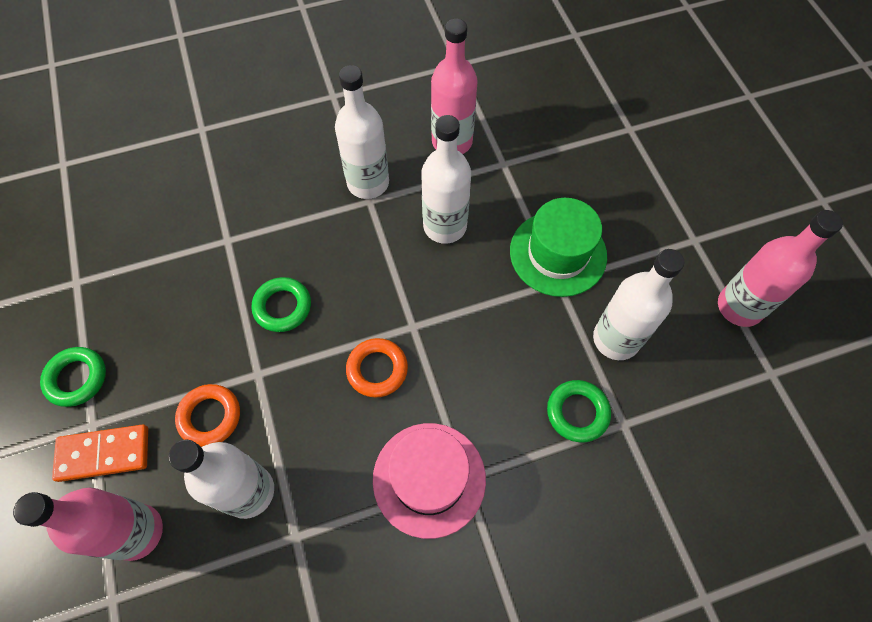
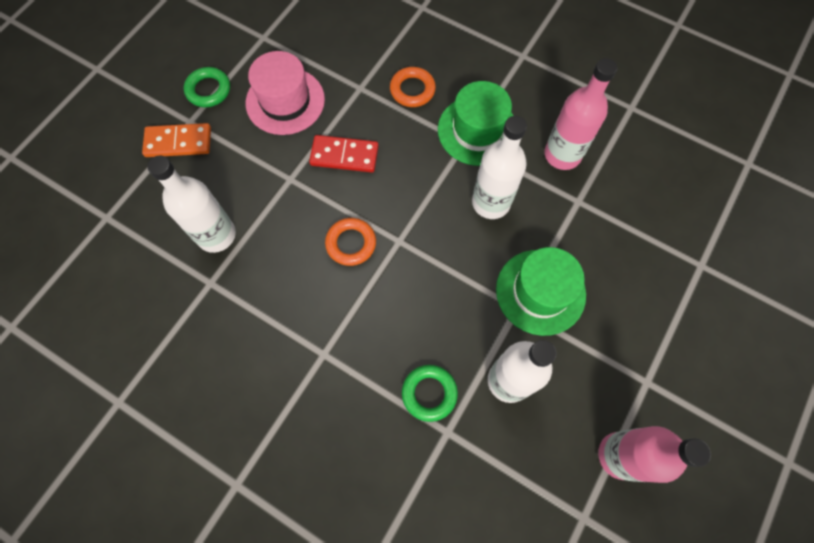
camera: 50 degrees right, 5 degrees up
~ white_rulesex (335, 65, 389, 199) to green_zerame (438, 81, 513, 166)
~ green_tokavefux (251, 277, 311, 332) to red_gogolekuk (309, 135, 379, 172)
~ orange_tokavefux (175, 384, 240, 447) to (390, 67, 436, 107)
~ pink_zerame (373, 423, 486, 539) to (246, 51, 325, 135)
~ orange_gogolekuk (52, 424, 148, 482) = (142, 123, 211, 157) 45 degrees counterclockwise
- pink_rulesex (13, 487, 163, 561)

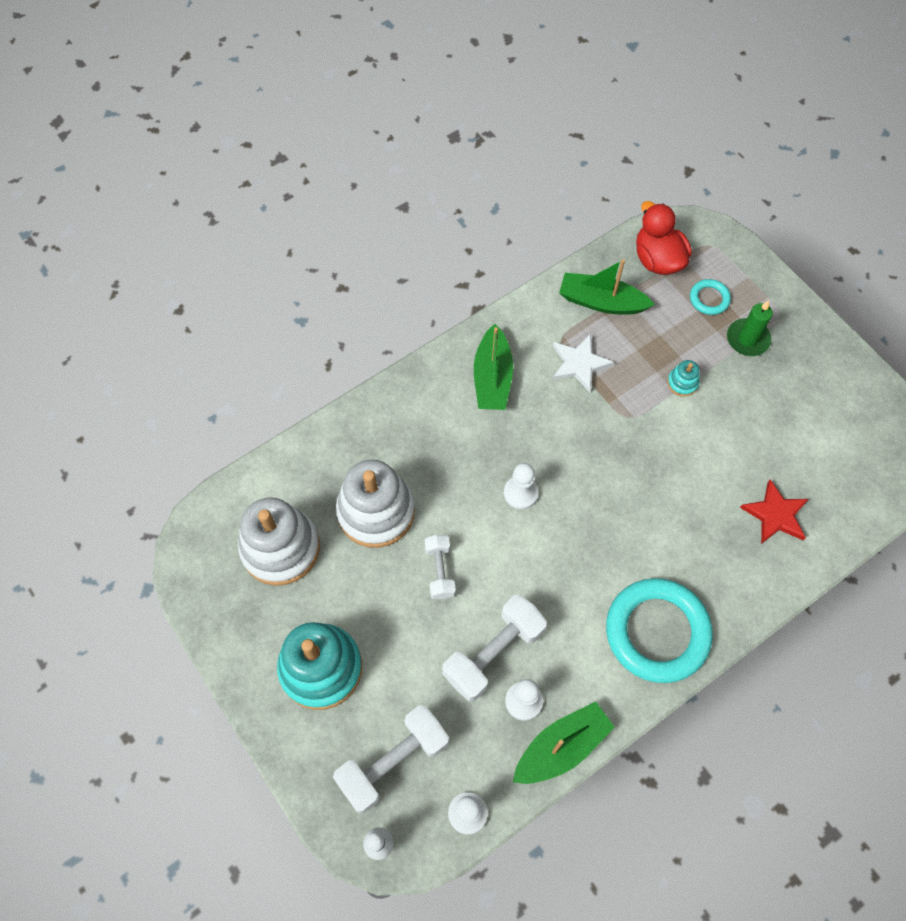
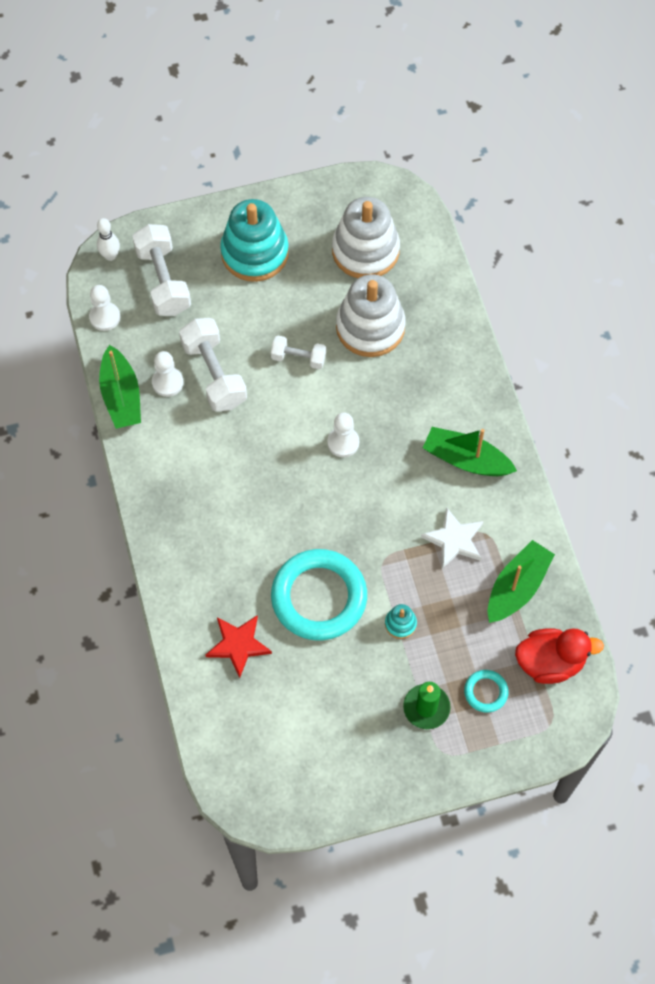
camera: 110 degrees right, 0 degrees up
~ turquoise_tokavefux (606, 578, 713, 683) to (271, 549, 367, 641)

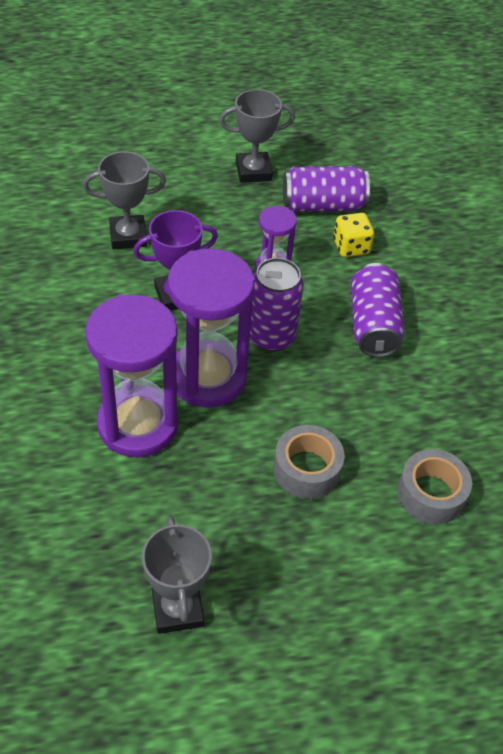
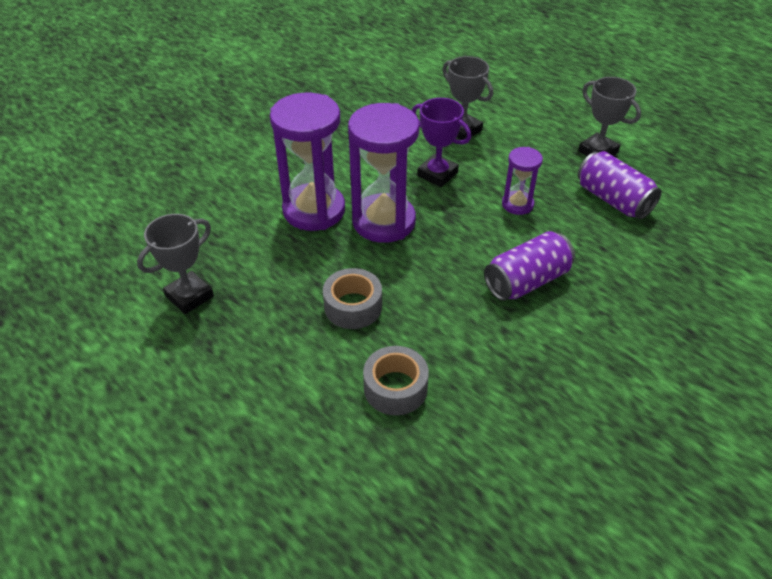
camera: 60 degrees right, 5 degrees down
- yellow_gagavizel (333, 213, 374, 257)
- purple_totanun (250, 258, 304, 352)

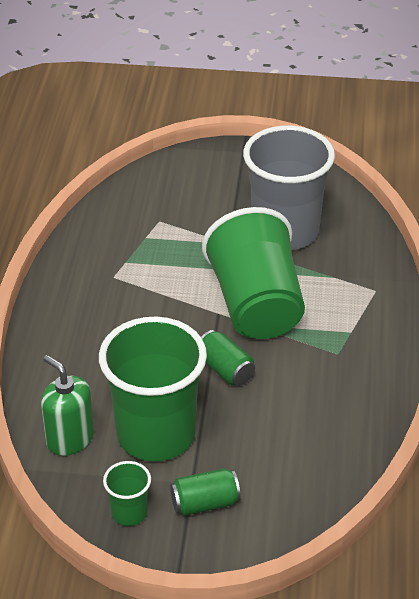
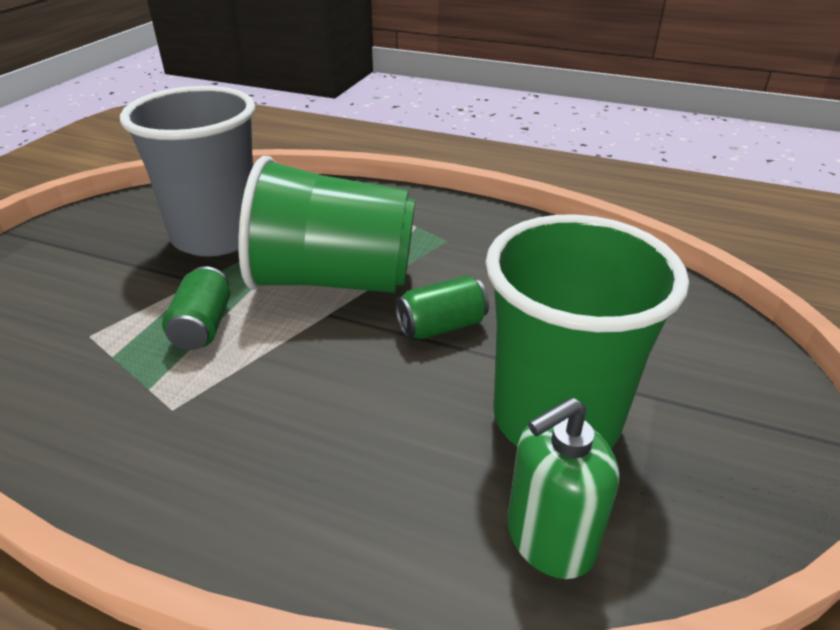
camera: 75 degrees left, 5 degrees down
- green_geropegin (103, 461, 151, 526)
~ green_totanun (170, 468, 241, 516) to (162, 266, 230, 350)

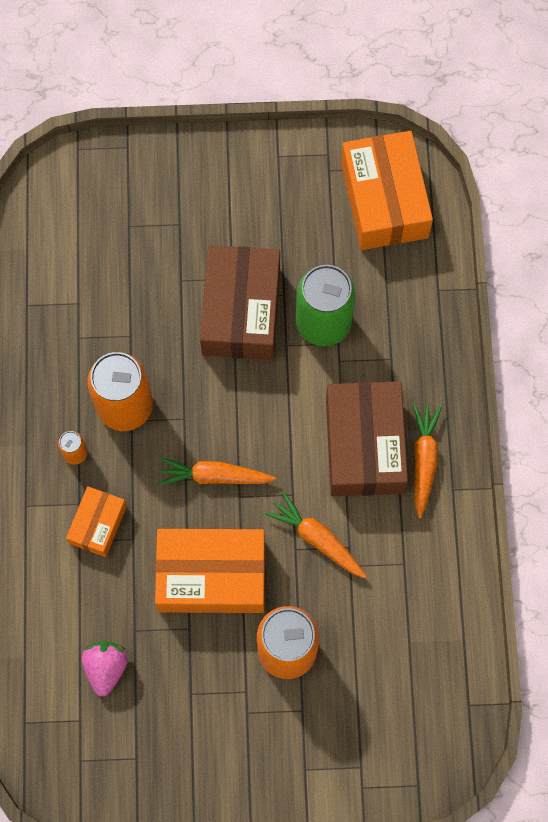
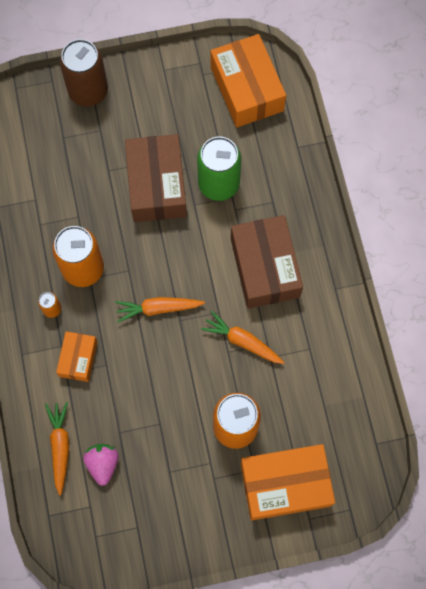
camera: 10 degrees left, 0 degrees up
~ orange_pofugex (413, 403, 442, 518) to (45, 402, 69, 495)
~ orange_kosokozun (155, 529, 265, 613) to (241, 444, 335, 520)
+ brown_totanun (60, 39, 108, 107)

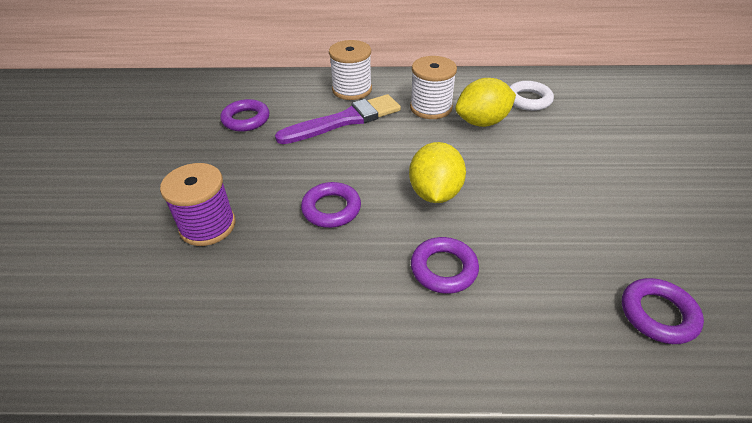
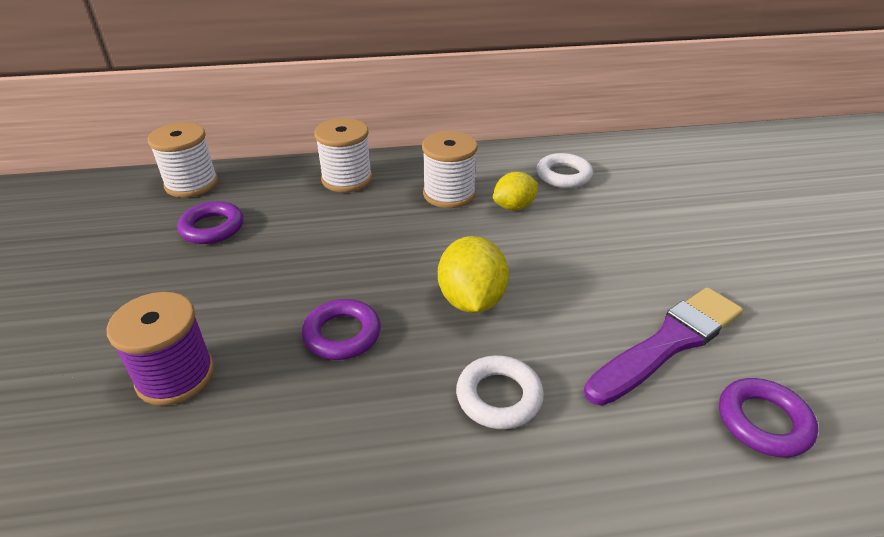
camera: 10 degrees left, 5 degrees down
~ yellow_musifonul (455, 78, 516, 127) = (493, 172, 538, 210) x0.66
~ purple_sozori (275, 94, 401, 144) to (584, 287, 743, 406)
~ purple_tokavefux (411, 237, 479, 294) to white_tokavefux (456, 355, 544, 429)
+ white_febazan (148, 122, 218, 198)

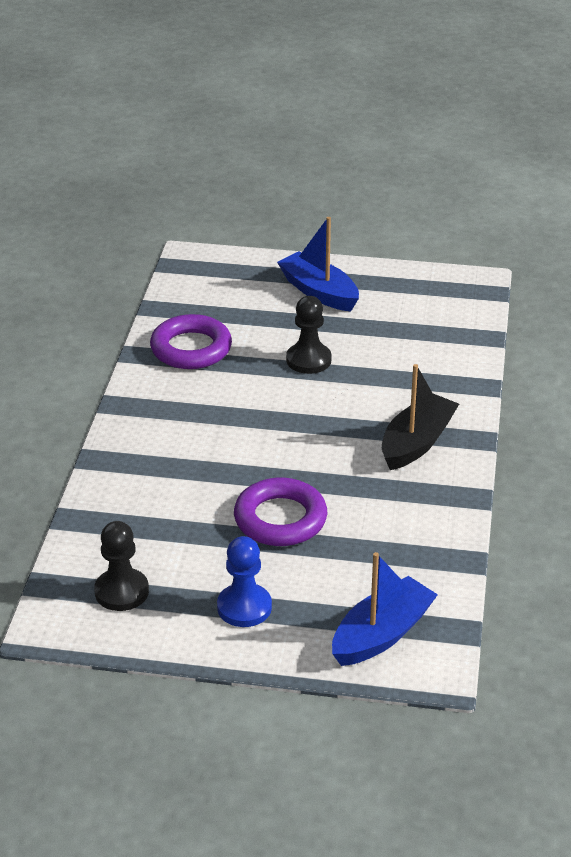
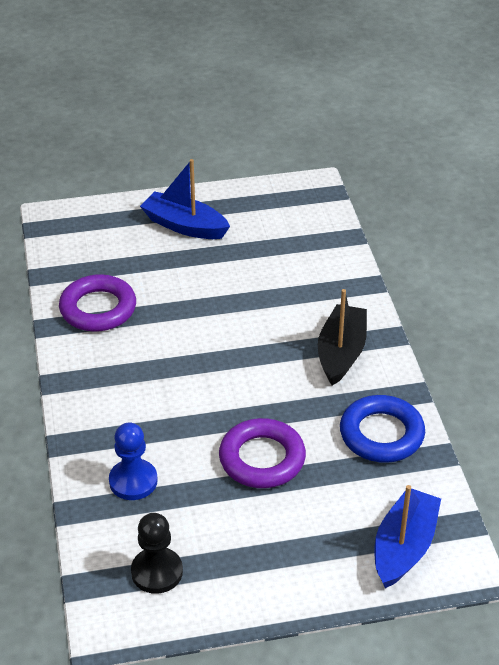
camera: 20 degrees left, 5 degrees up
- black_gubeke (286, 296, 332, 374)
~ blue_gubeke (217, 536, 272, 627) to (109, 422, 158, 500)
+ blue_tokavefux (340, 395, 425, 463)

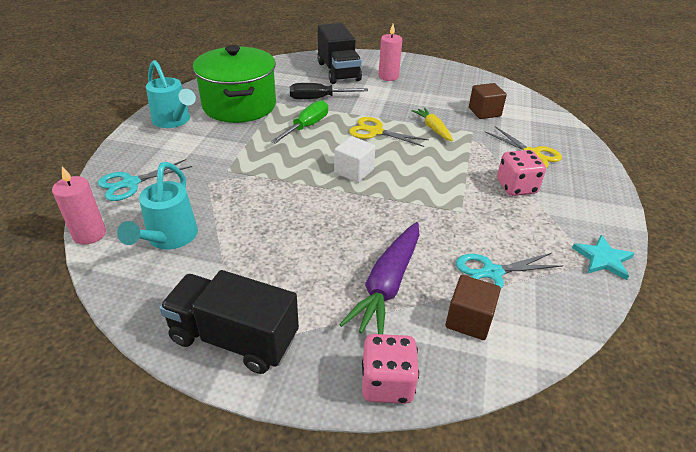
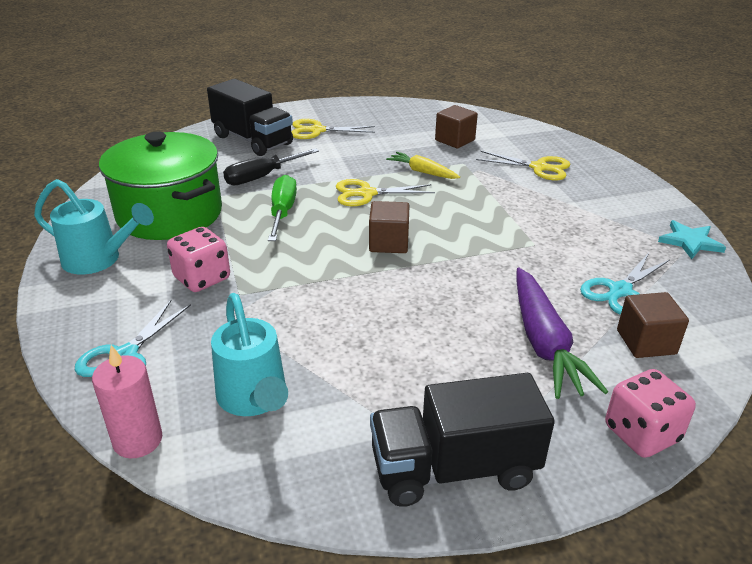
camera: 30 degrees left, 5 degrees down
~ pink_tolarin (379, 24, 402, 81) to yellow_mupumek (291, 119, 375, 139)
~ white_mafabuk (334, 136, 375, 183) to brown_mafabuk (369, 201, 410, 253)
~ pink_gagavizel (497, 150, 546, 196) to (167, 227, 230, 292)

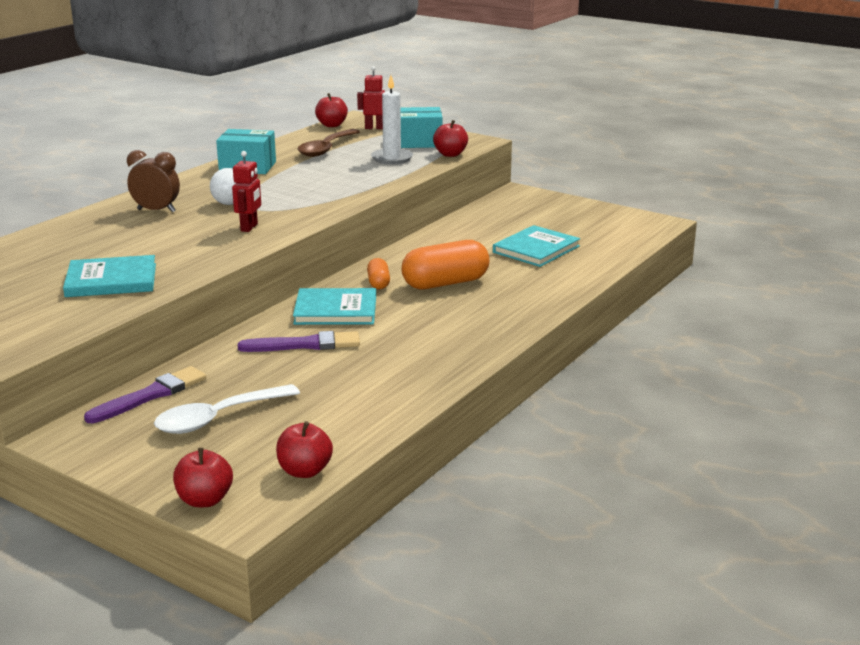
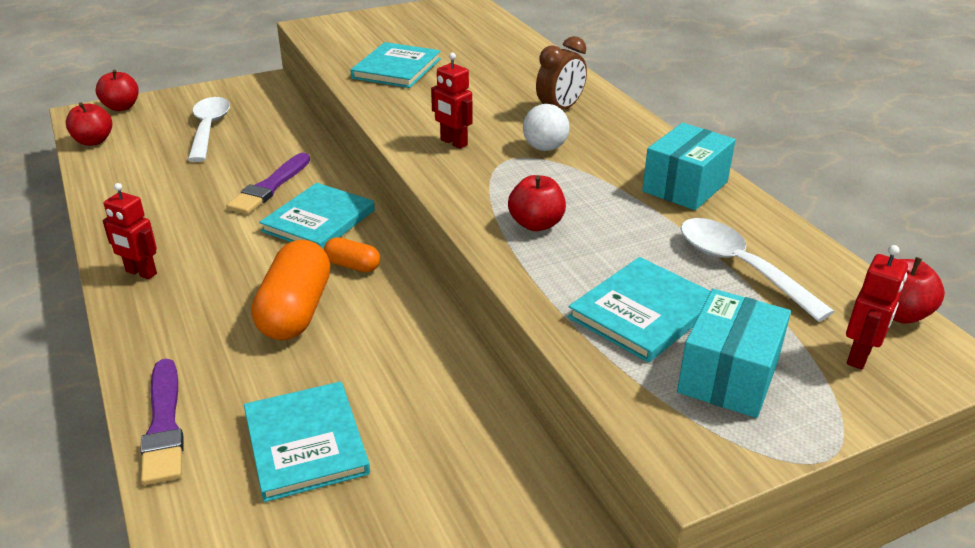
camera: 120 degrees right, 10 degrees up
~ white_tolarin (371, 75, 413, 164) to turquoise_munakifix (568, 257, 711, 363)
~ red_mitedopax (433, 120, 468, 157) to (508, 175, 566, 231)
~ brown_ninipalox (298, 129, 360, 157) to white_ninipalox (681, 218, 835, 322)
~ purple_sozori (84, 366, 206, 423) to (140, 359, 184, 485)
+ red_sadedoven (103, 183, 157, 279)

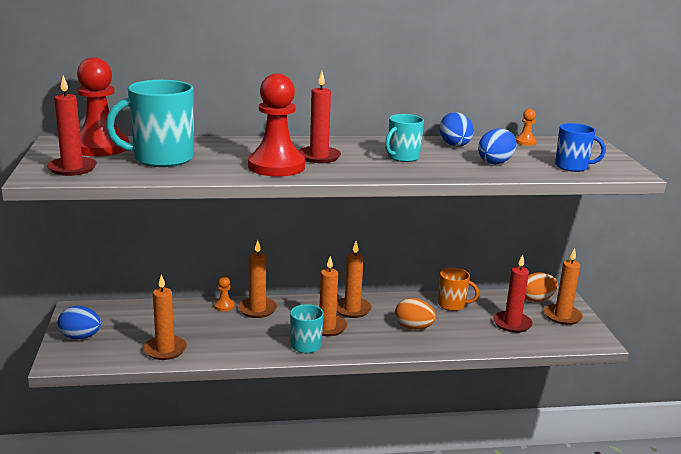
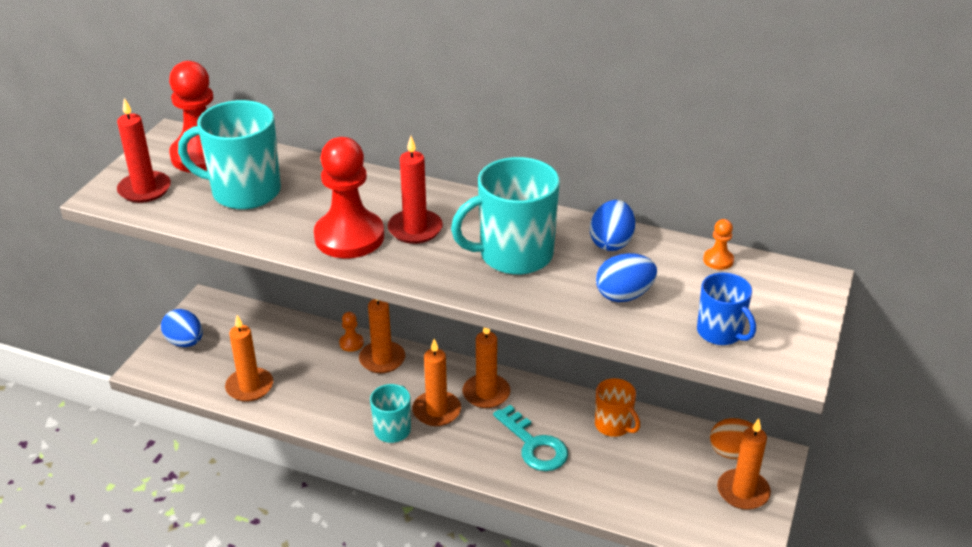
camera: 30 degrees right, 15 degrees up
~ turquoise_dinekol (385, 114, 424, 162) = (451, 157, 560, 275) x1.74
- red_tolarin (493, 254, 533, 333)
~ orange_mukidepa (395, 298, 436, 330) to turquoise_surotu (493, 405, 568, 471)

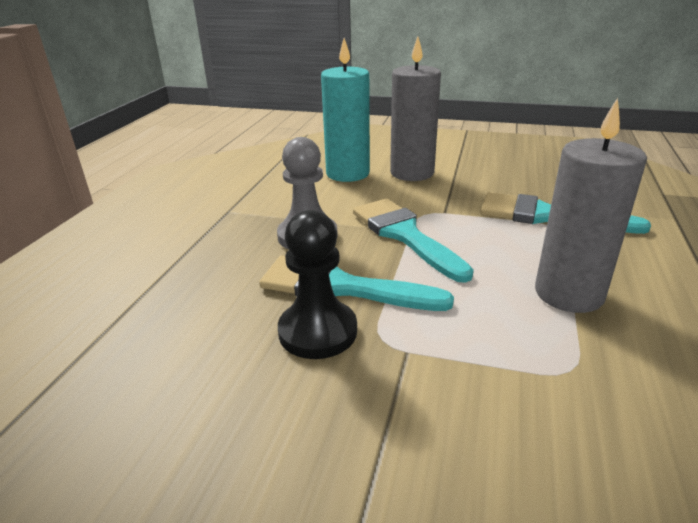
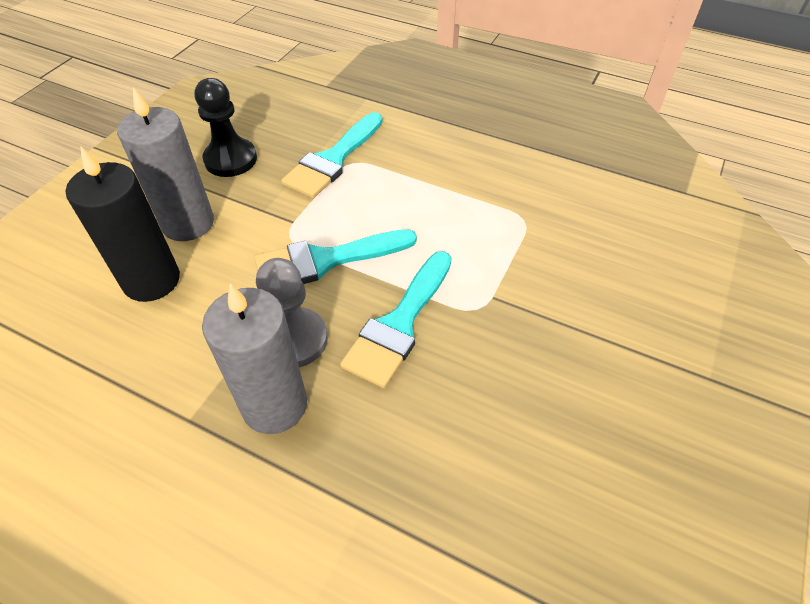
camera: 80 degrees left, 20 degrees up
~ turquoise_tolarin (321, 38, 370, 182) to black_tolarin (66, 146, 180, 302)
~ grey_tolarin (535, 98, 647, 313) to (202, 284, 307, 434)
~ black_gubeke (278, 210, 357, 359) to (195, 78, 257, 177)

